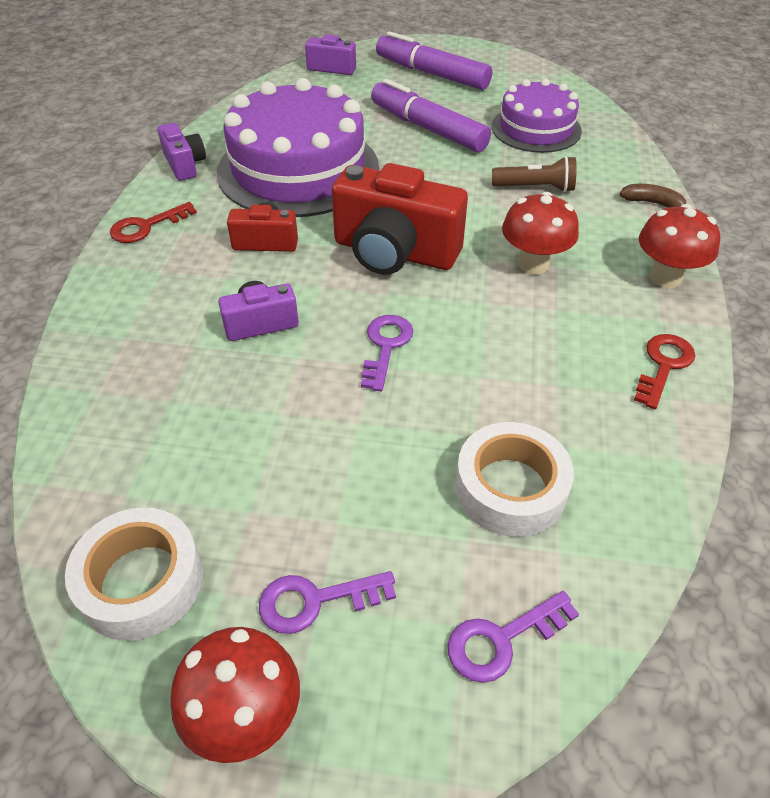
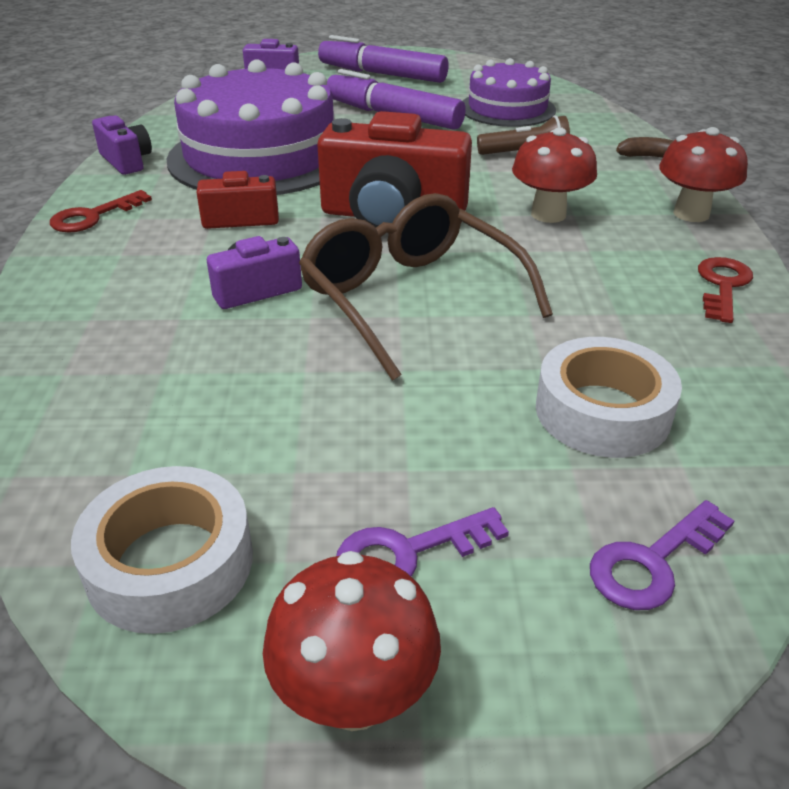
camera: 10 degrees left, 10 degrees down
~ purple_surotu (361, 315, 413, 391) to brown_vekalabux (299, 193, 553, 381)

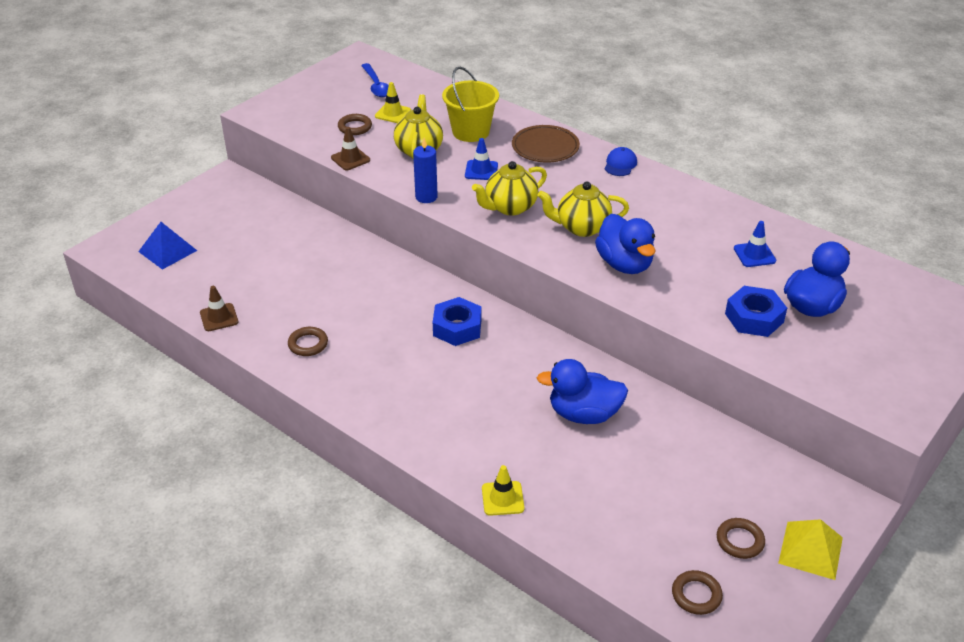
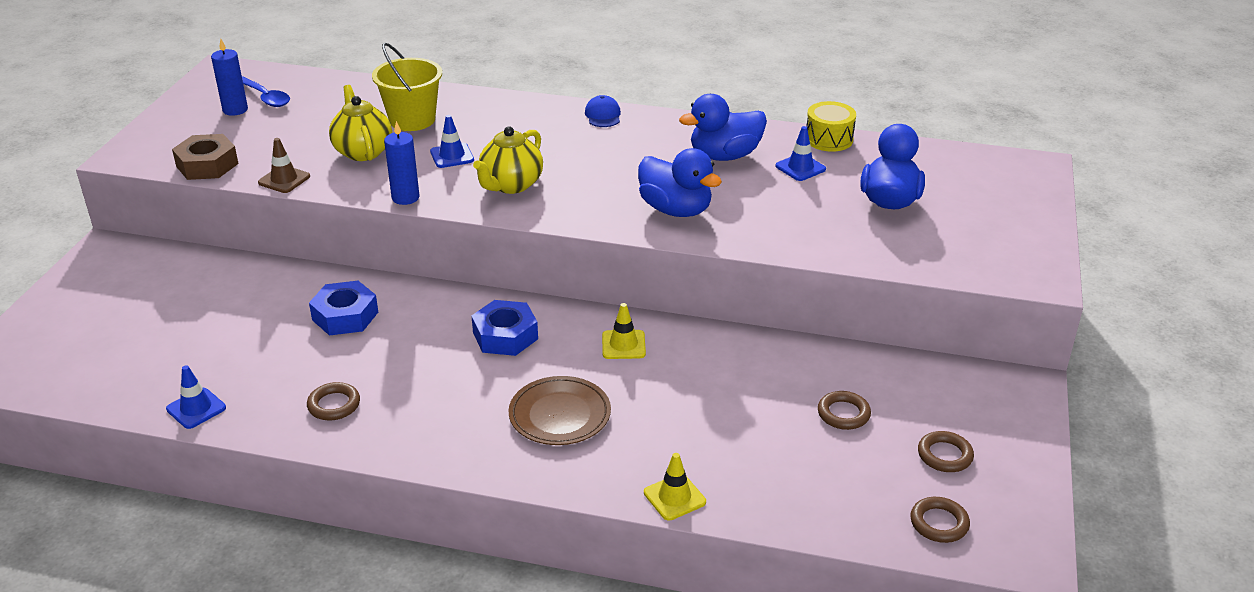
camera: 25 degrees left, 5 degrees down
~ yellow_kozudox (375, 82, 411, 123) to (602, 303, 646, 359)
~ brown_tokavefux (338, 114, 372, 135) to (818, 391, 871, 430)
~ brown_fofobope (512, 125, 580, 162) to (509, 376, 611, 445)
- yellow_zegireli (537, 182, 629, 237)
- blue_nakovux (138, 222, 197, 270)
~ brown_kozudox (200, 286, 238, 331) to blue_kozudox (166, 365, 226, 429)
~ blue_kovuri (725, 286, 787, 337) to (309, 281, 378, 336)
~ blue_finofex (537, 359, 628, 424) to (679, 94, 767, 161)
- yellow_nakovux (778, 519, 843, 580)
+ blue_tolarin (211, 39, 248, 116)
+ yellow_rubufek (806, 101, 856, 152)
+ brown_kovuri (172, 134, 239, 180)

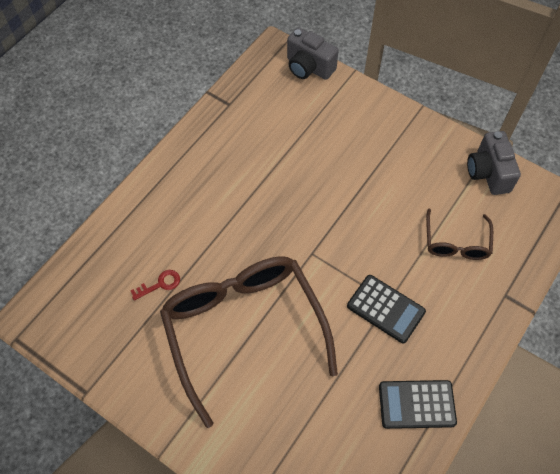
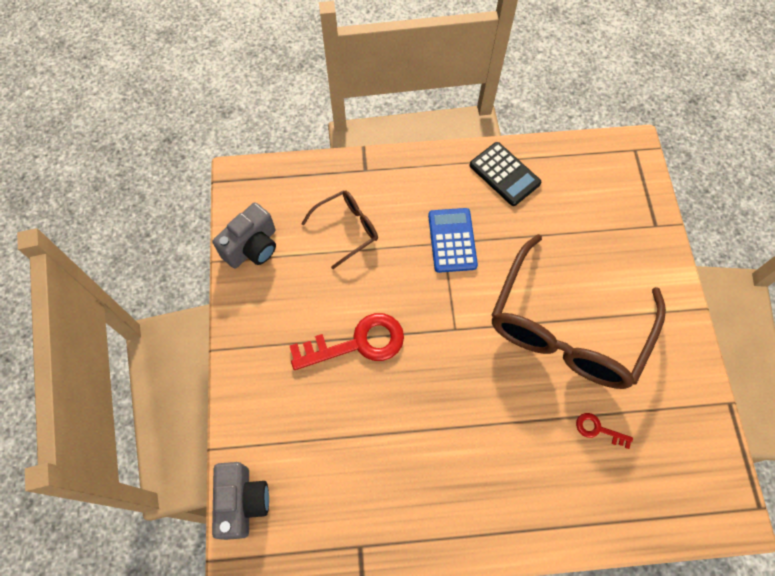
camera: 130 degrees left, 5 degrees up
~ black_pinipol (347, 275, 426, 344) to blue_pinipol (428, 208, 478, 273)
+ red_surotu (290, 313, 404, 370)

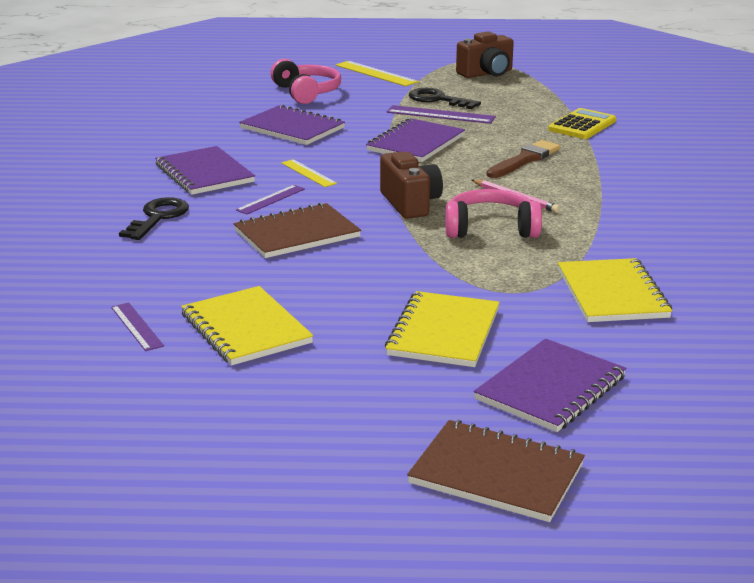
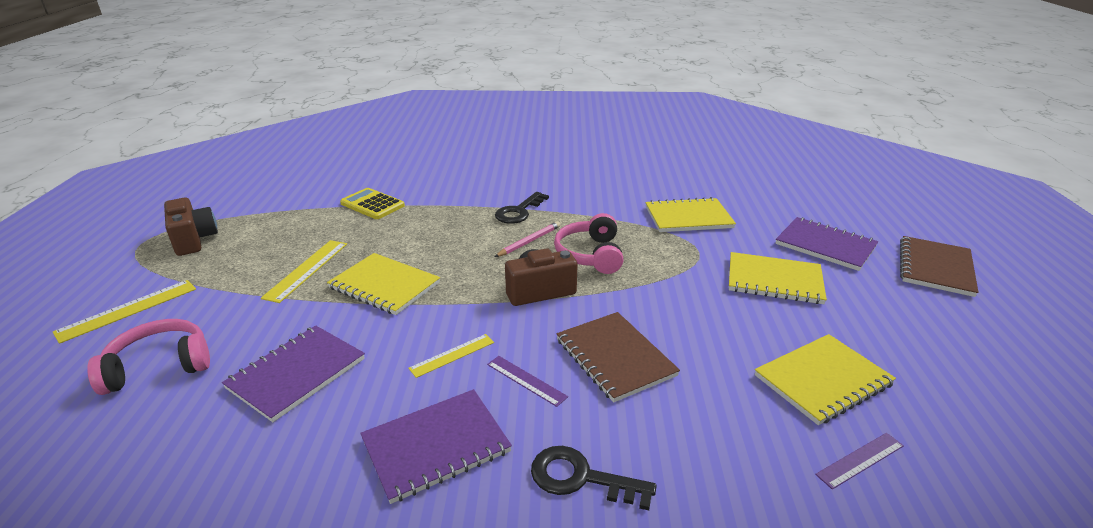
camera: 90 degrees left, 5 degrees up
~ black_surotu (409, 88, 481, 109) to (495, 192, 549, 224)
~ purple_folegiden (386, 105, 496, 124) to yellow_folegiden (261, 240, 347, 303)
~ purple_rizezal (366, 118, 465, 162) to yellow_rizezal (327, 253, 440, 315)
- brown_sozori (487, 140, 560, 178)

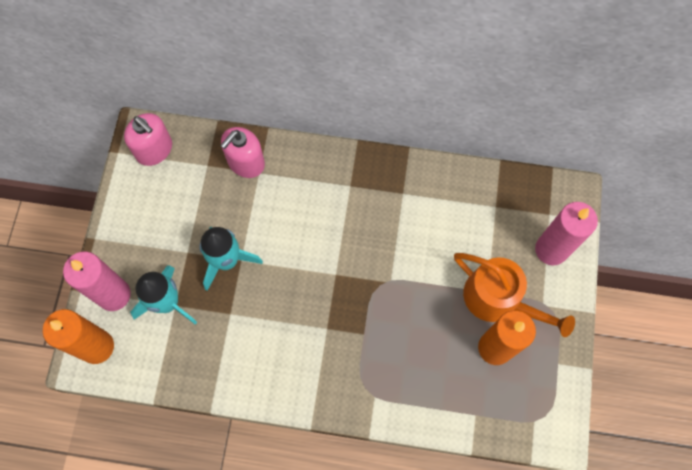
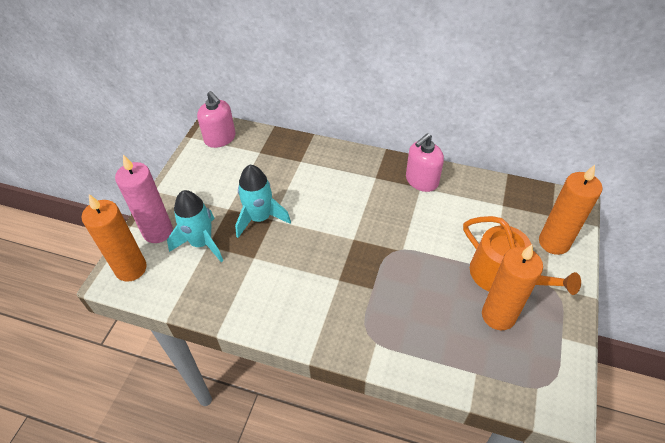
camera: 10 degrees right, 20 degrees down
~ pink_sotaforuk (220, 127, 265, 178) to (406, 133, 444, 192)
~ pink_tolarin (535, 202, 598, 265) to orange_tolarin (539, 165, 603, 255)

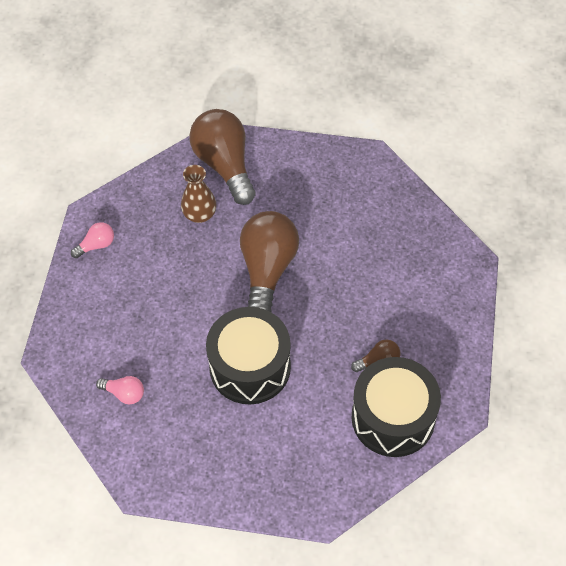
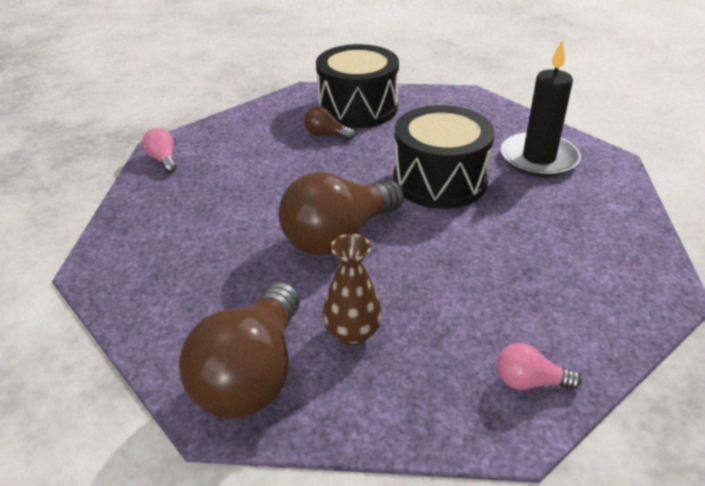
camera: 140 degrees left, 20 degrees down
~ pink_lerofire (96, 376, 144, 404) to (142, 128, 177, 173)
+ black_tolarin (501, 40, 581, 178)

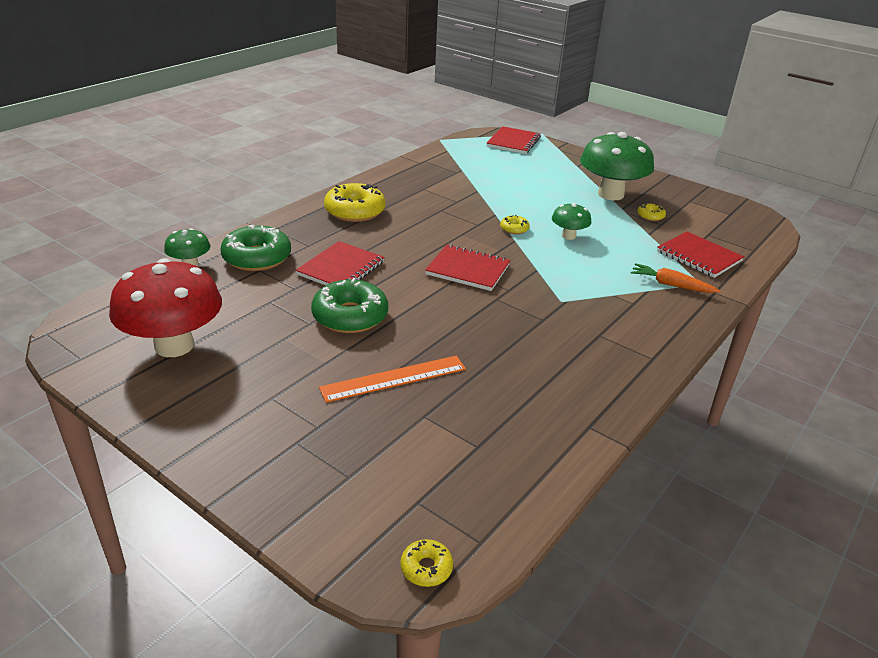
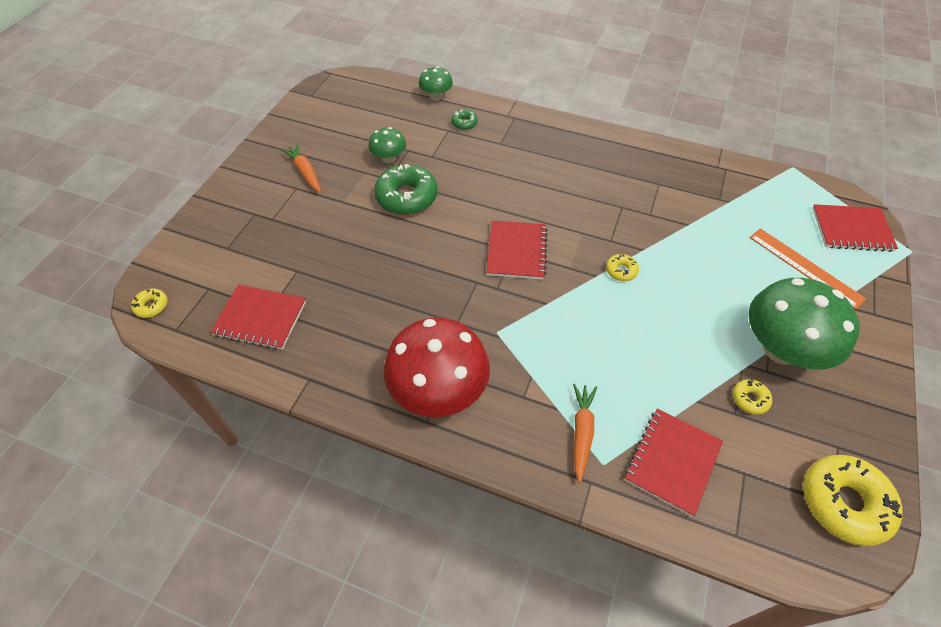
camera: 75 degrees right, 20 degrees up
~ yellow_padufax (324, 183, 386, 222) to (803, 455, 903, 546)
~ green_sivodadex (552, 203, 592, 240) to (368, 127, 406, 163)
~ green_padufax (220, 225, 291, 271) = (451, 110, 478, 130) x0.47
~ red_rizezal (295, 241, 384, 285) to (211, 284, 306, 350)
~ red_sivodadex (109, 258, 222, 357) to (384, 317, 490, 417)
~ orange_folegiden (319, 356, 466, 403) to (749, 228, 866, 310)
+ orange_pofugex (281, 144, 321, 192)

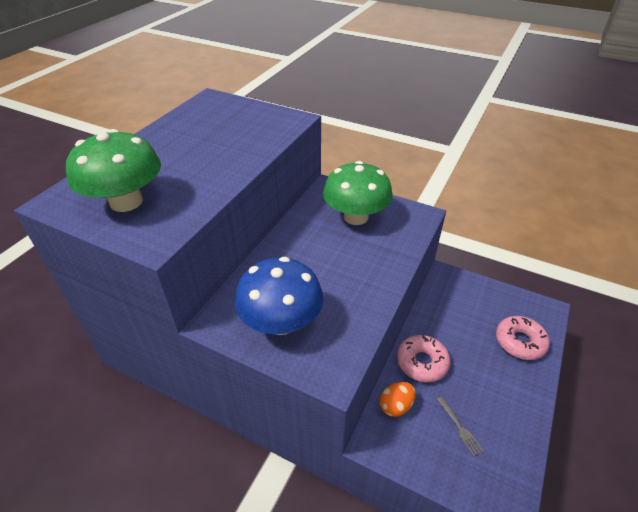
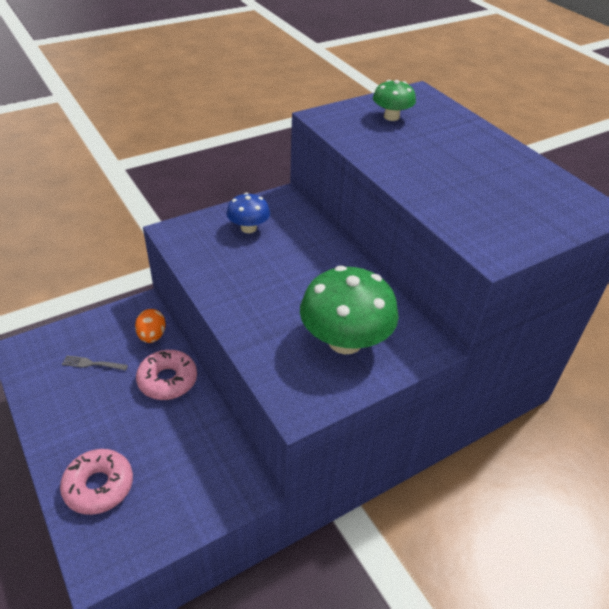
camera: 120 degrees right, 0 degrees up
~ green_sivodadex (66, 129, 161, 212) = (373, 80, 416, 121) x0.54
~ blue_sivodadex (235, 257, 323, 335) = (227, 193, 270, 233) x0.54

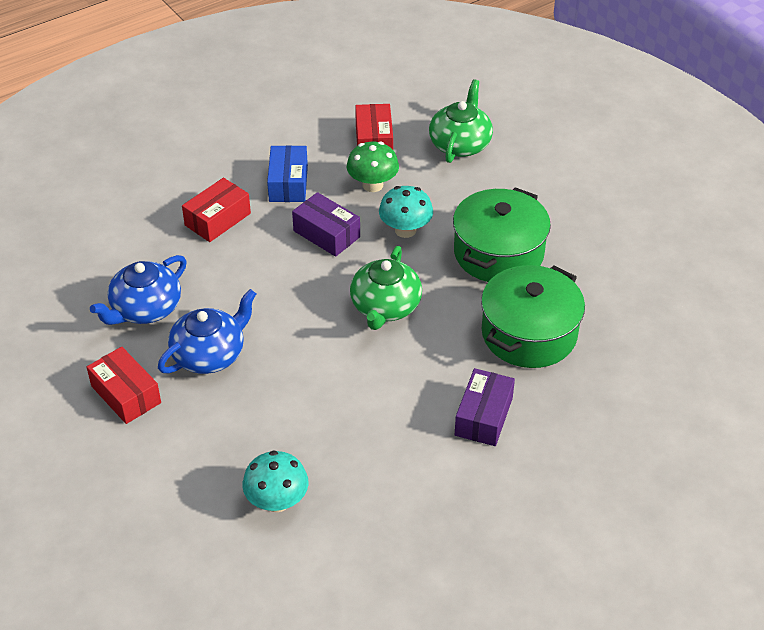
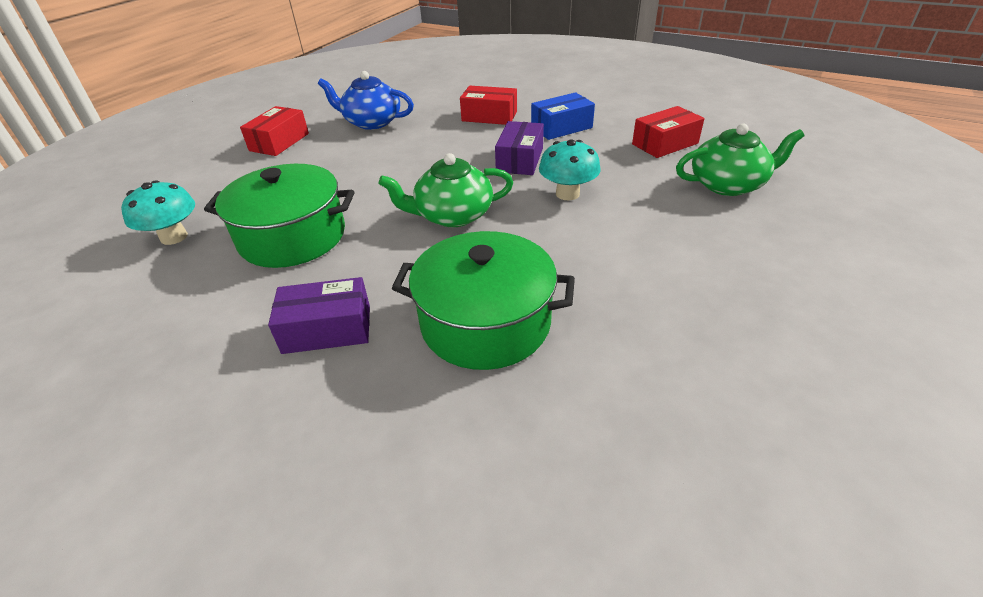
camera: 65 degrees right, 5 degrees down
- green_sivodadex (347, 142, 399, 192)
~ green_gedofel (453, 187, 551, 282) to (204, 164, 354, 268)
- blue_zegireli (158, 289, 256, 374)

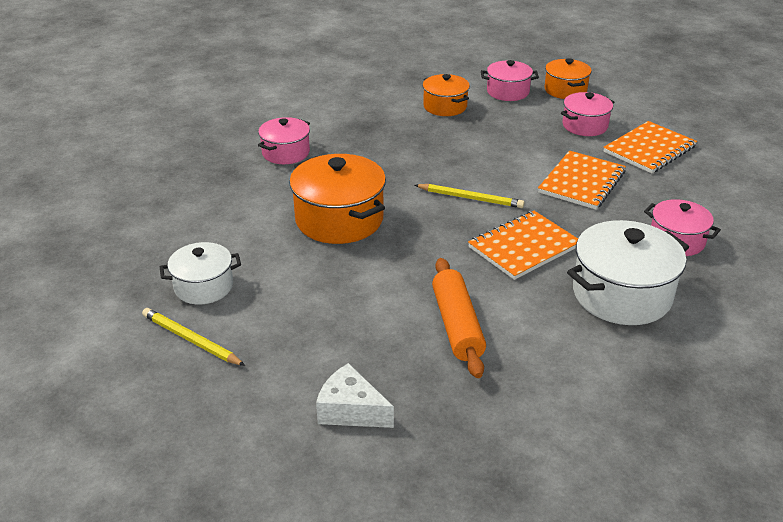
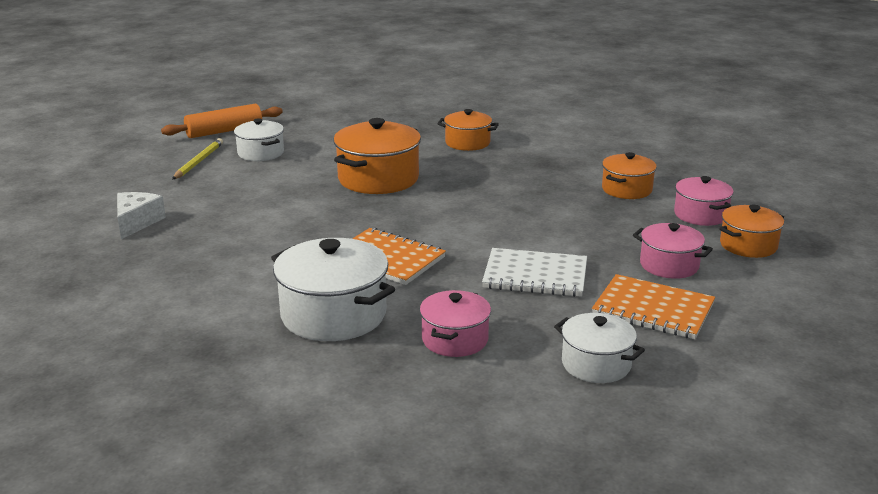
camera: 70 degrees right, 10 degrees down
~ pink_gedofel (258, 117, 310, 164) to orange_gedofel (437, 109, 499, 151)
~ orange_rizezal (538, 151, 626, 210) to white_rizezal (482, 248, 587, 297)
- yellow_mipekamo (415, 184, 524, 208)
~ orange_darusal (432, 258, 486, 378) to (161, 104, 283, 138)
+ white_gedofel (554, 313, 645, 383)

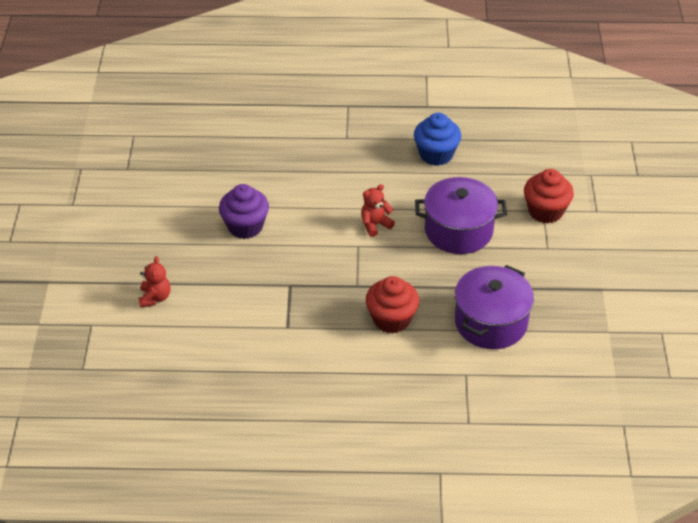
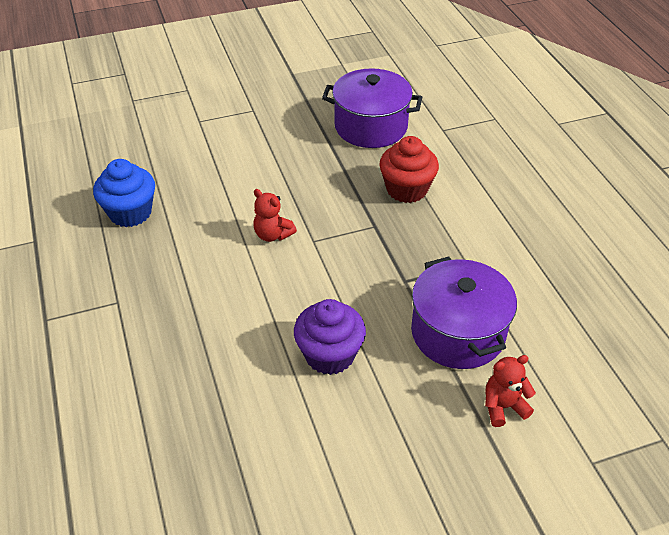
camera: 110 degrees left, 0 degrees up
- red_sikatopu (524, 169, 574, 223)
~ purple_gedofel (415, 177, 507, 254) to (411, 257, 517, 369)

